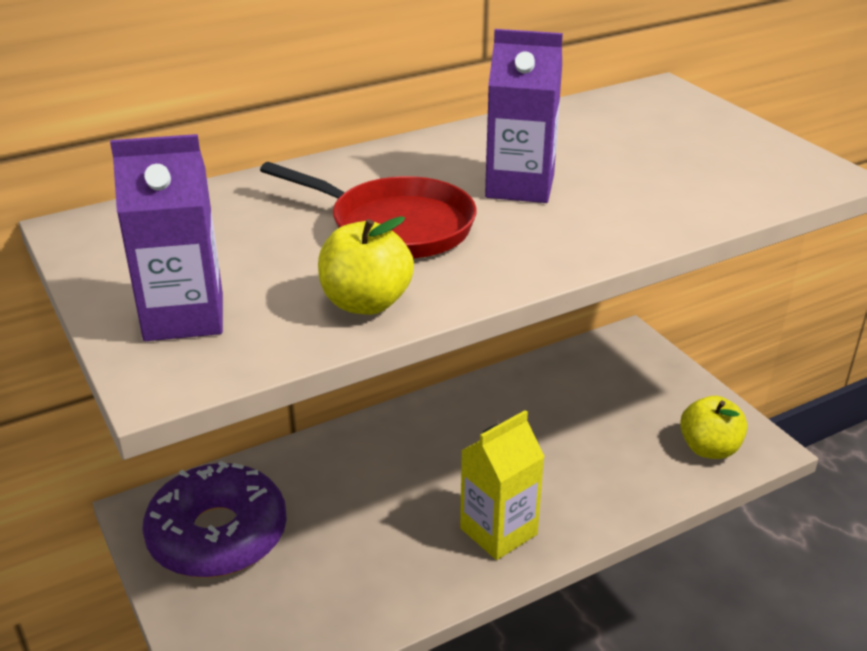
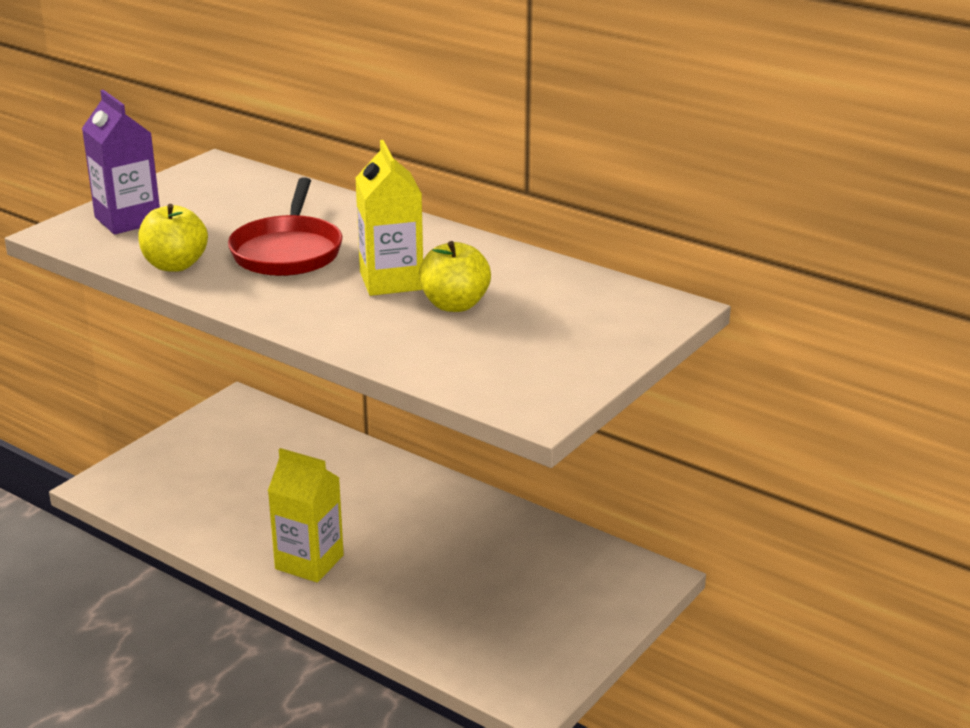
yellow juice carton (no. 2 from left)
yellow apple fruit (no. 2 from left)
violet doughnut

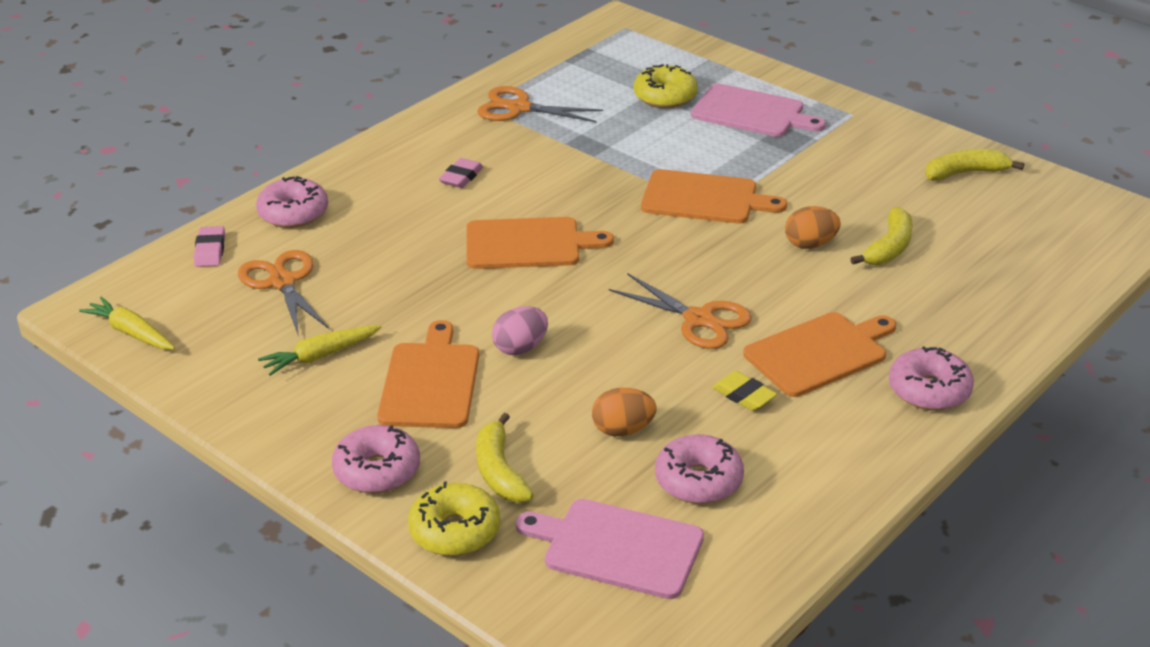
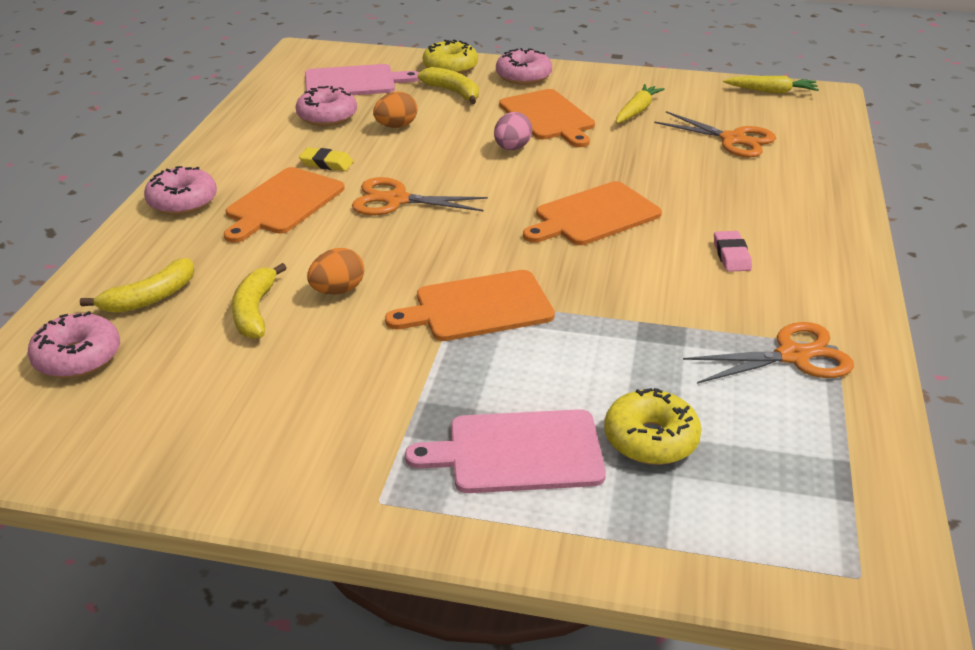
yellow banana (no. 1 from left)
rosy doughnut (no. 1 from left)
rosy gum eraser (no. 1 from left in the first image)

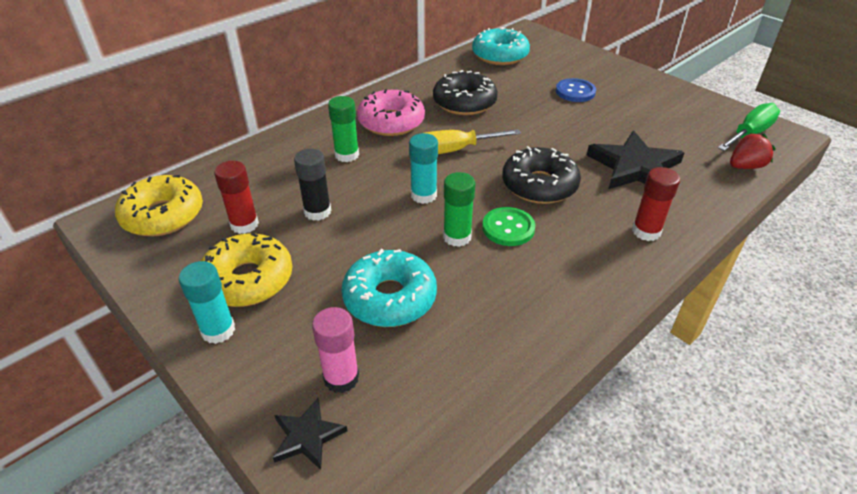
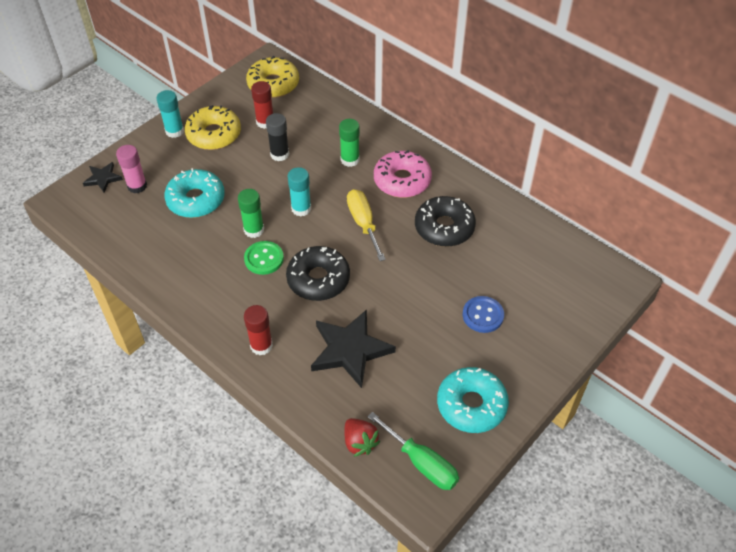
aqua doughnut (no. 2 from left)

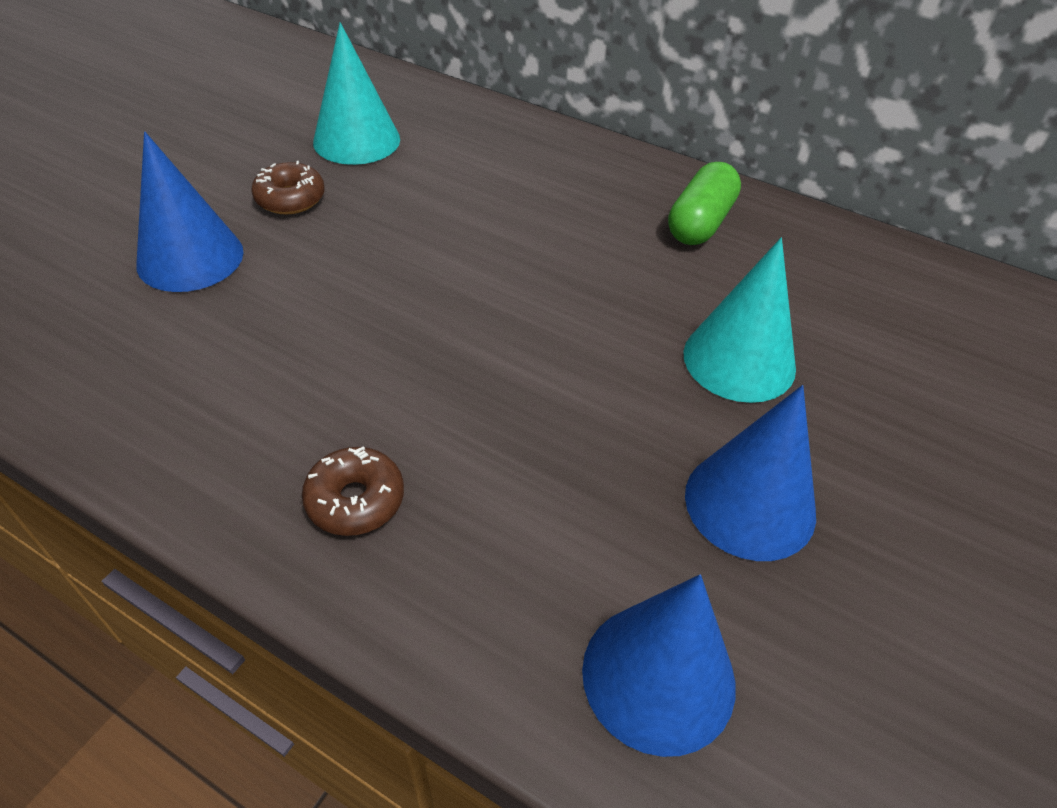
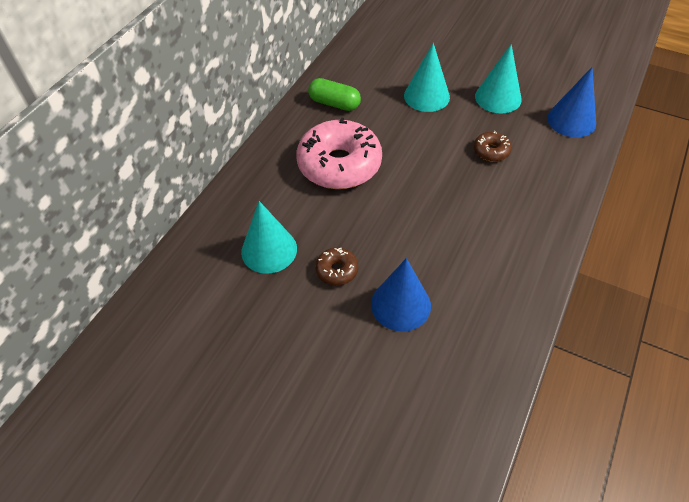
aqua solid cone (no. 3 from left)
russet doughnut (no. 2 from left)
rosy doughnut

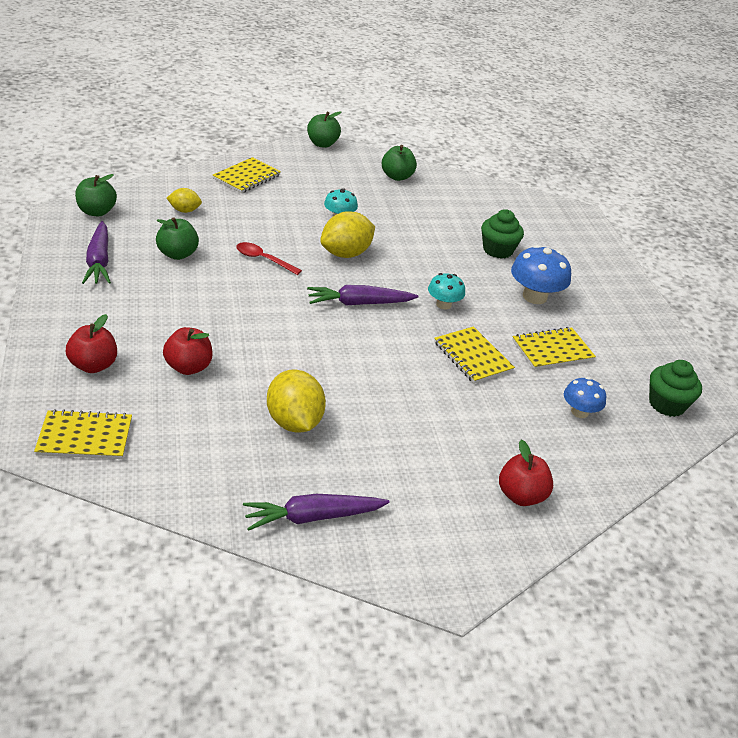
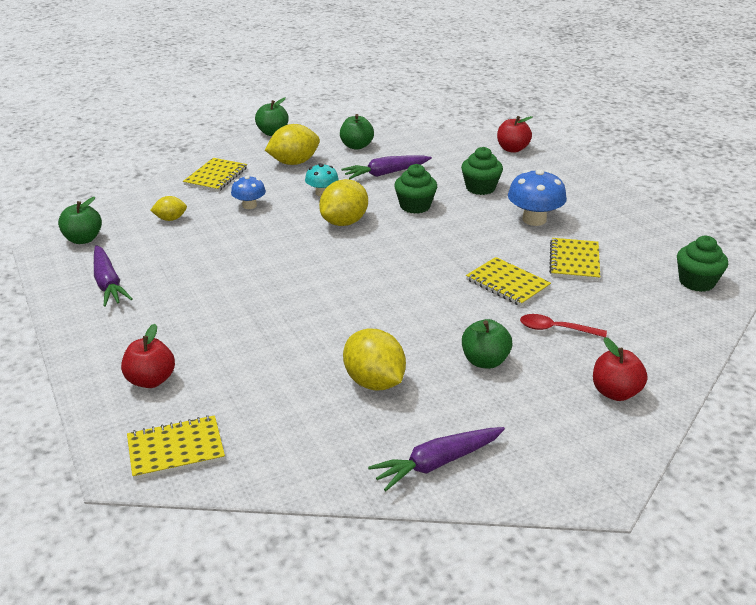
emerald apple fruit (no. 4 from left)
red spoon
aqua toadstool (no. 2 from left in the first image)
violet toy carrot (no. 2 from left)
red apple fruit (no. 2 from left)
yellow exercise book (no. 4 from left)
blue toadstool (no. 1 from left)
yellow toy lemon (no. 2 from left)
emerald cupcake (no. 1 from left)

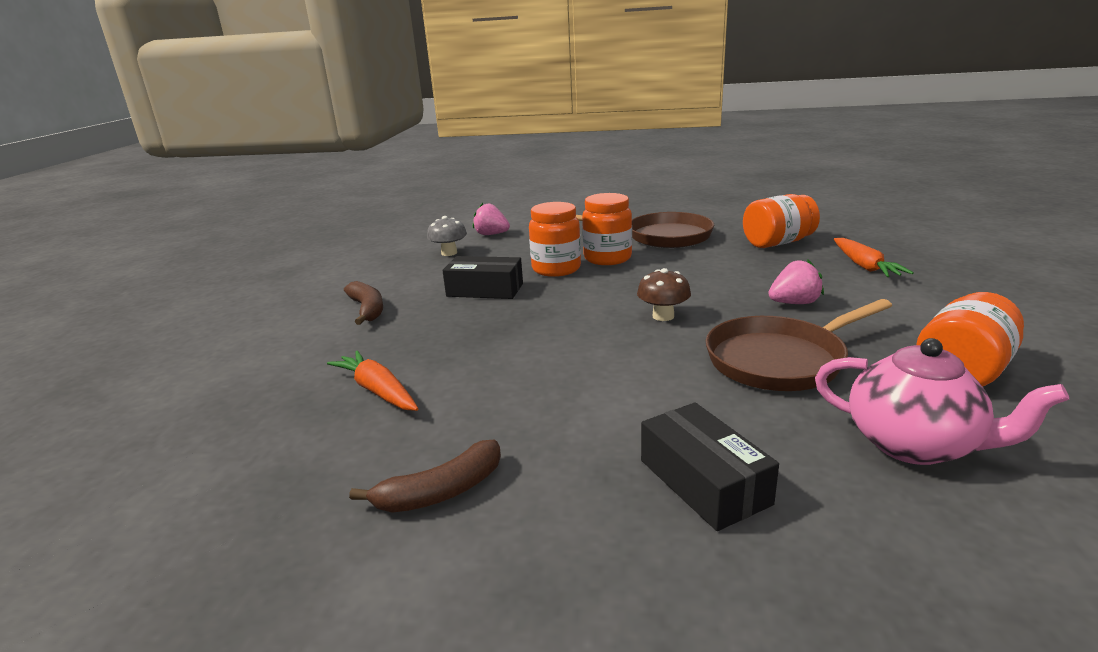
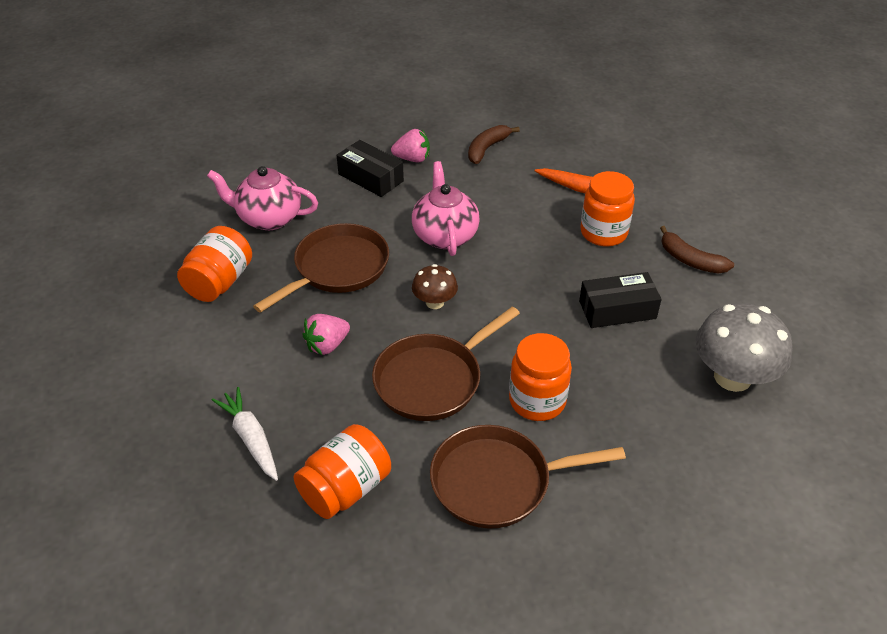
orange jar (no. 4 from left)
rosy strawberry (no. 2 from left)
grey toadstool
pure white toy carrot
rosy china teapot (no. 2 from left)
russet skillet (no. 2 from left)

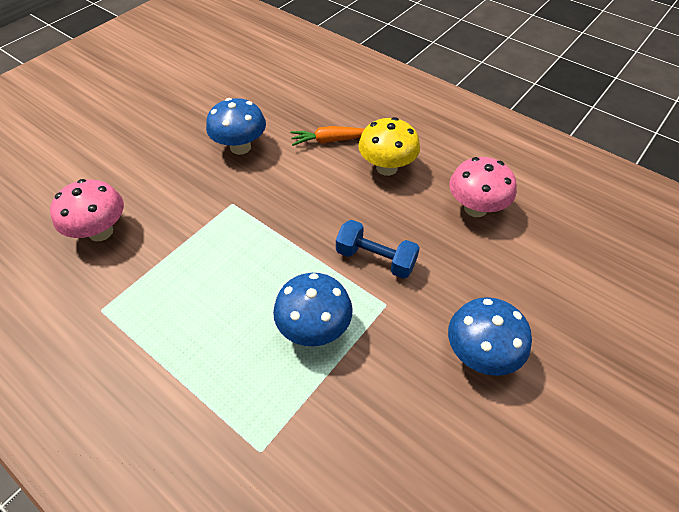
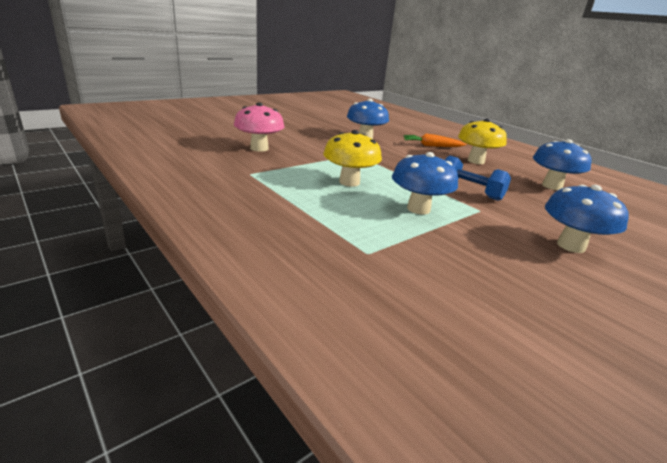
blue toadstool (no. 3 from left)
yellow toadstool (no. 1 from left)

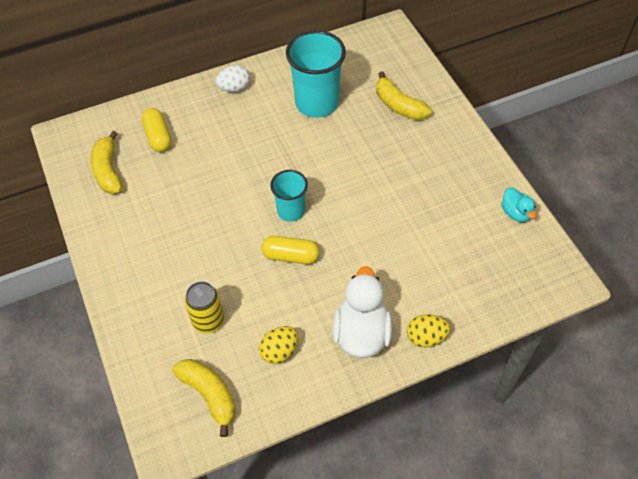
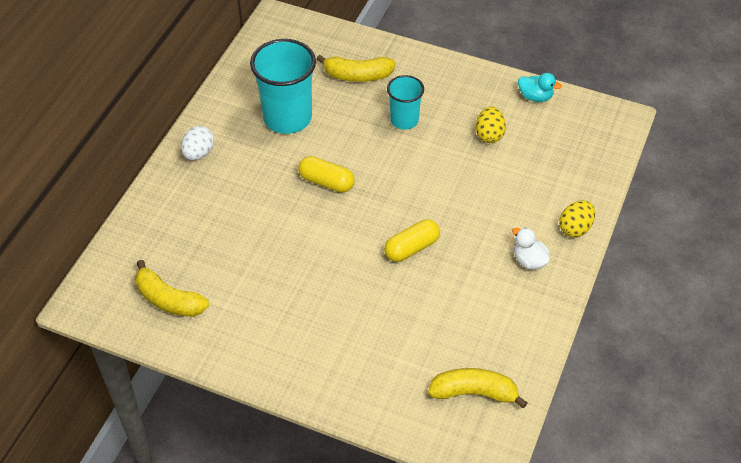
yellow pill shape (no. 1 from left)
aqua tumbler (no. 2 from left)
pure white toy duck
yellow soda can
yellow egg shape (no. 1 from left)

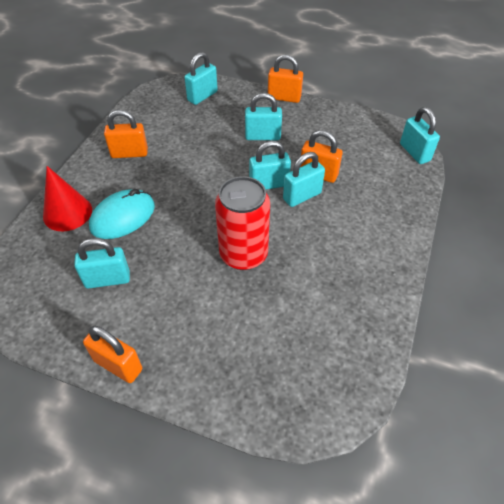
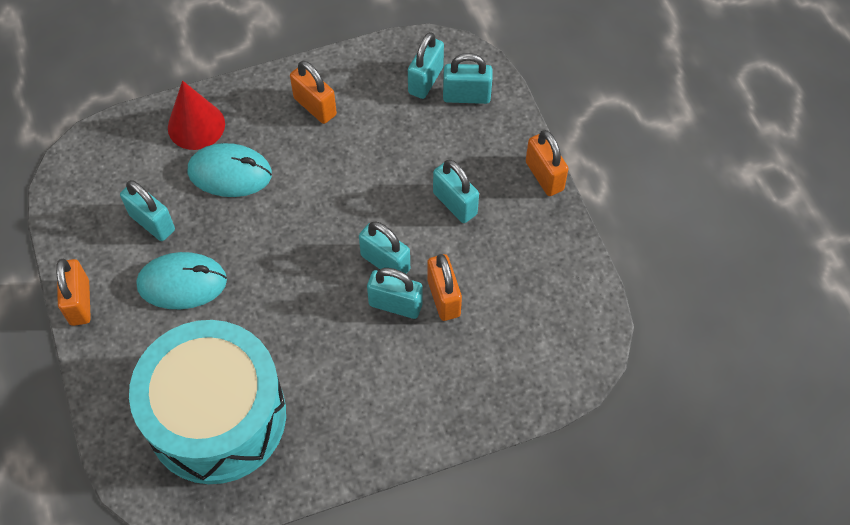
aqua padlock (no. 4 from left)
red soda can
aqua computer mouse (no. 1 from left)
aqua drum

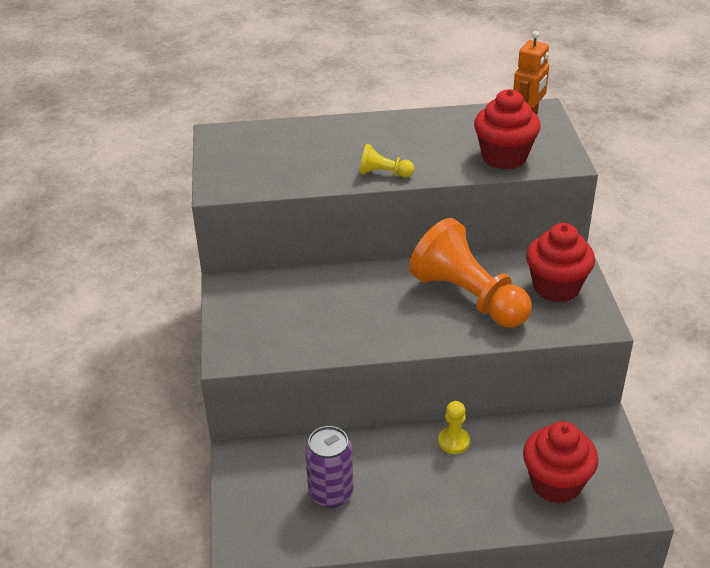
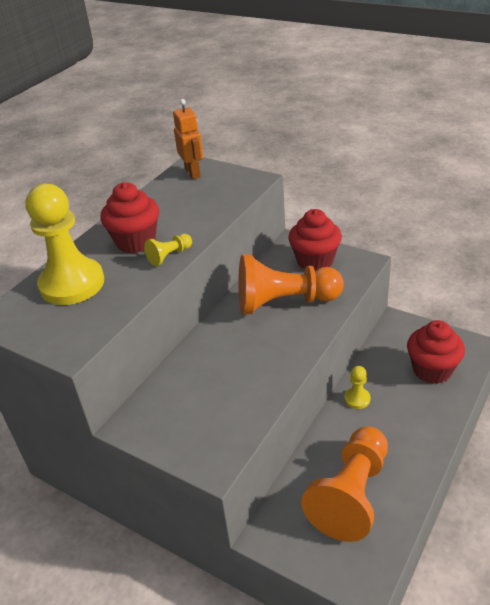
red cupcake (no. 1 from left)
orange chess pawn (no. 2 from left)
yellow chess pawn (no. 1 from left)

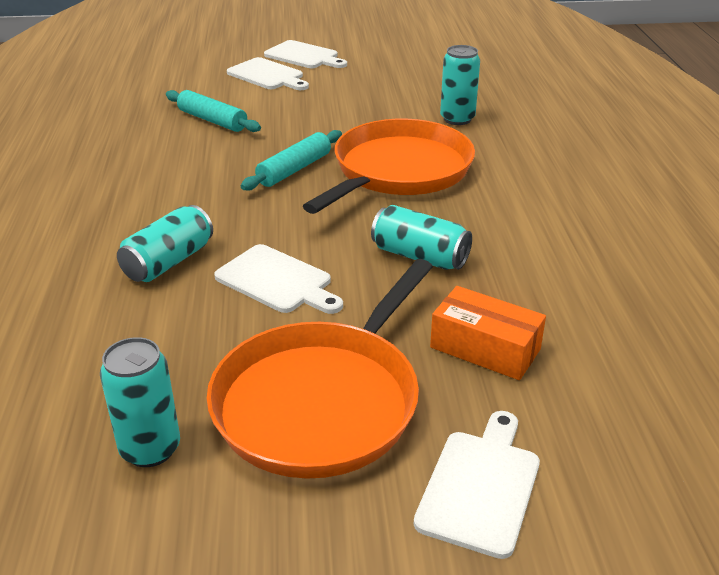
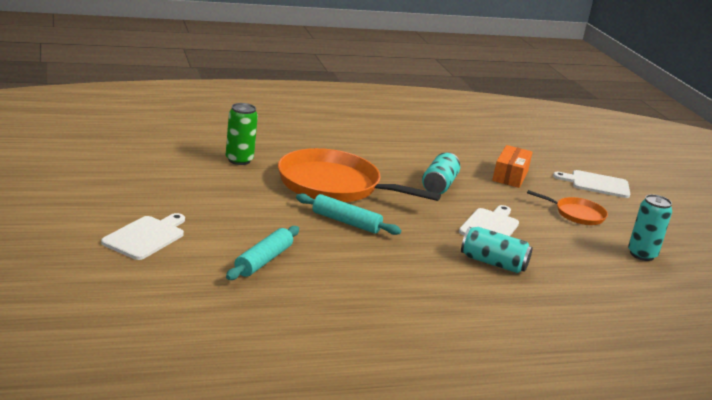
pure white bread board (no. 3 from left in the first image)
emerald soda can
orange skillet (no. 2 from left)

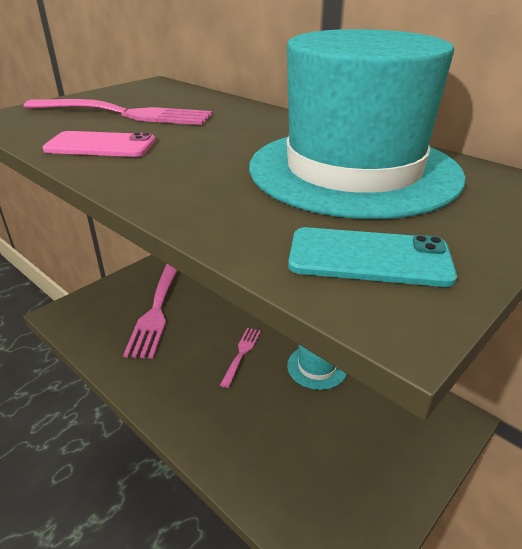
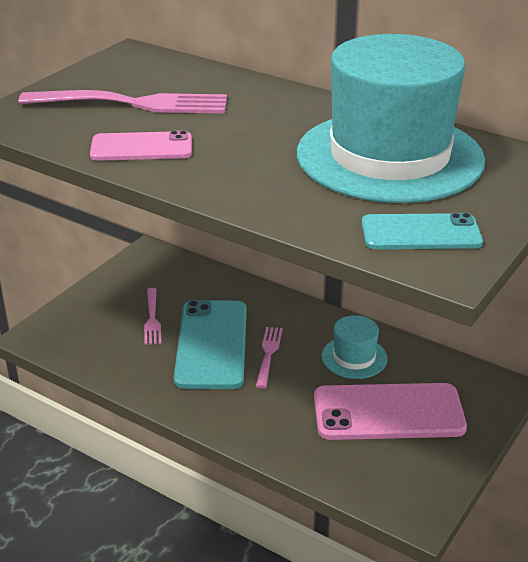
rosy table fork (no. 2 from left)
aqua smartphone (no. 1 from left)
rosy smartphone (no. 2 from left)

